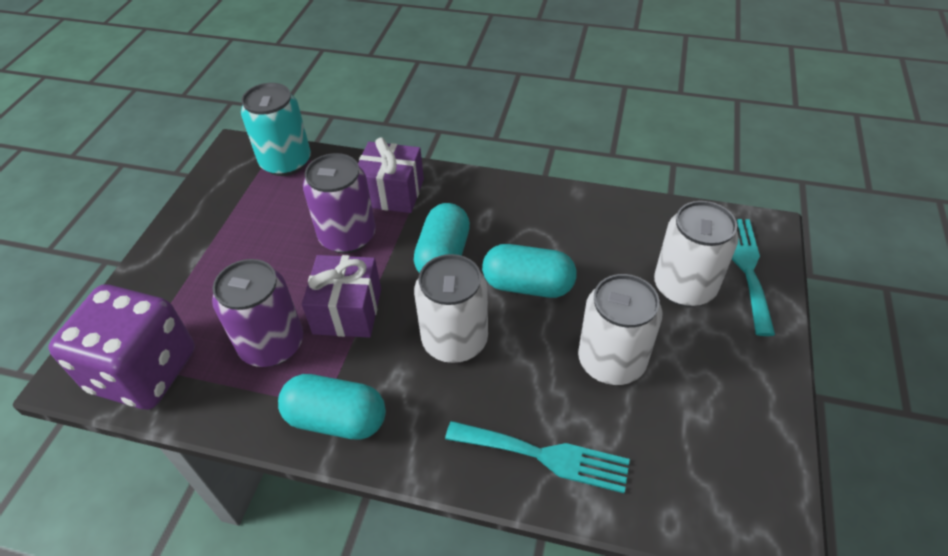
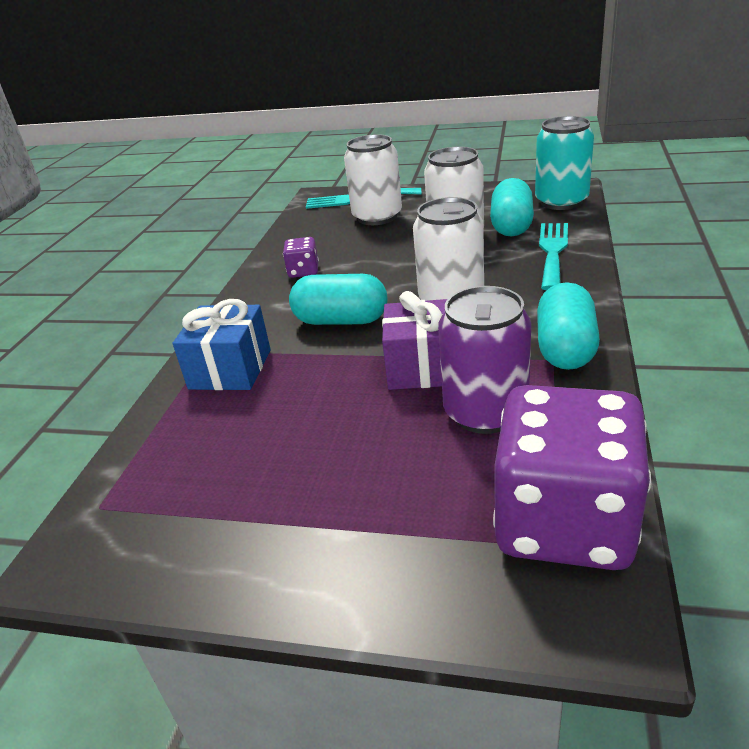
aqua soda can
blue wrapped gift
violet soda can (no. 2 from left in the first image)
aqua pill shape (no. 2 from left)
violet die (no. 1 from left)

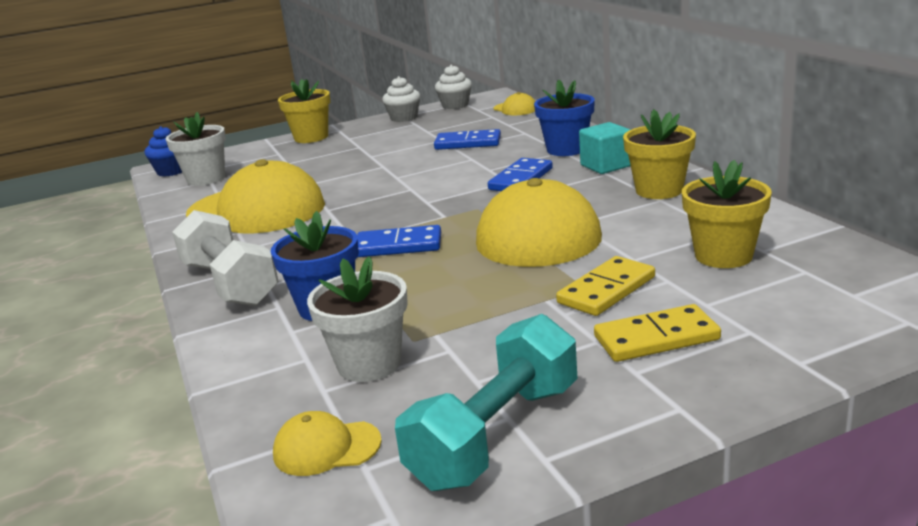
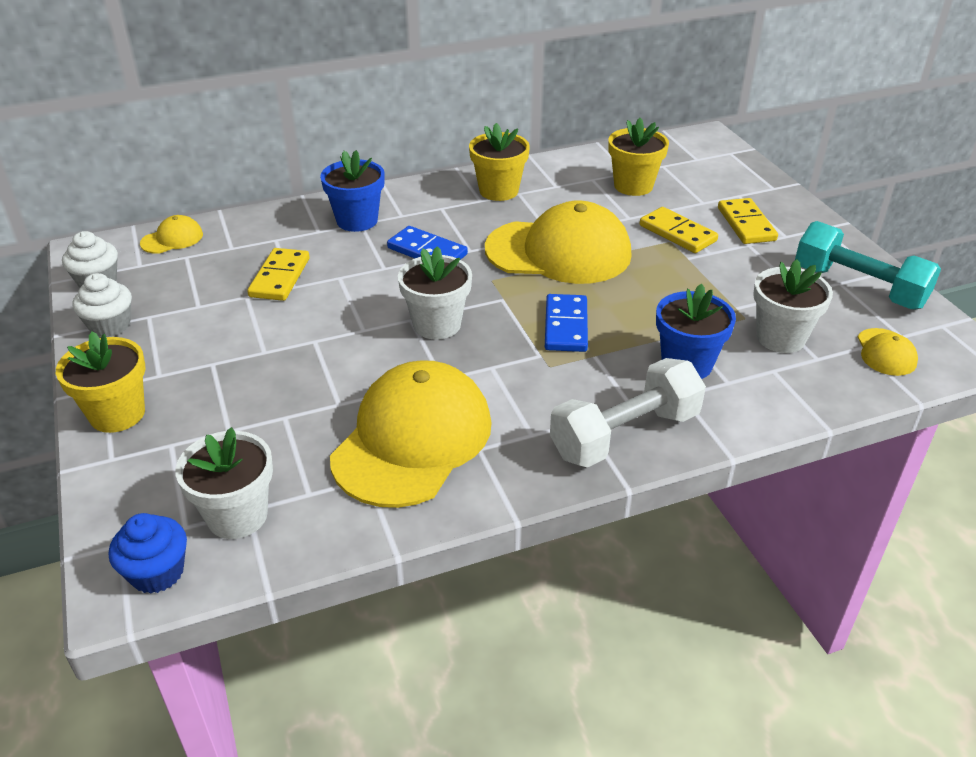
aqua solid cube
yellow domino tile (no. 1 from left)
pure white plant pot (no. 2 from left)

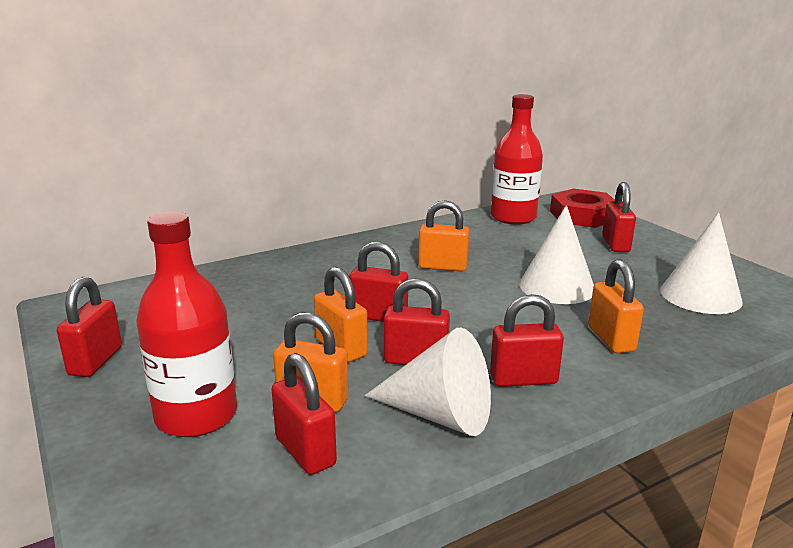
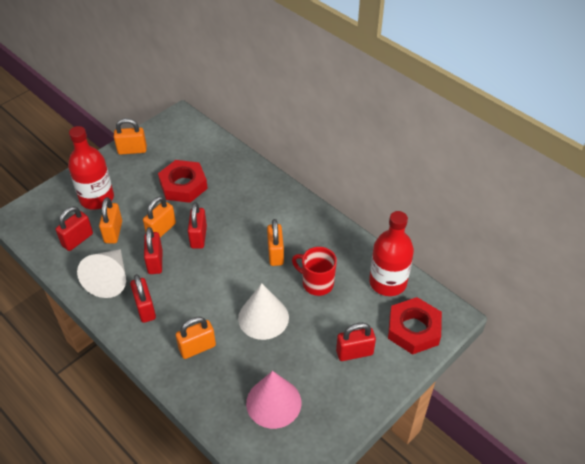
rosy solid cone
orange padlock (no. 2 from left)
red hex nut (no. 1 from left)
red coffee mug

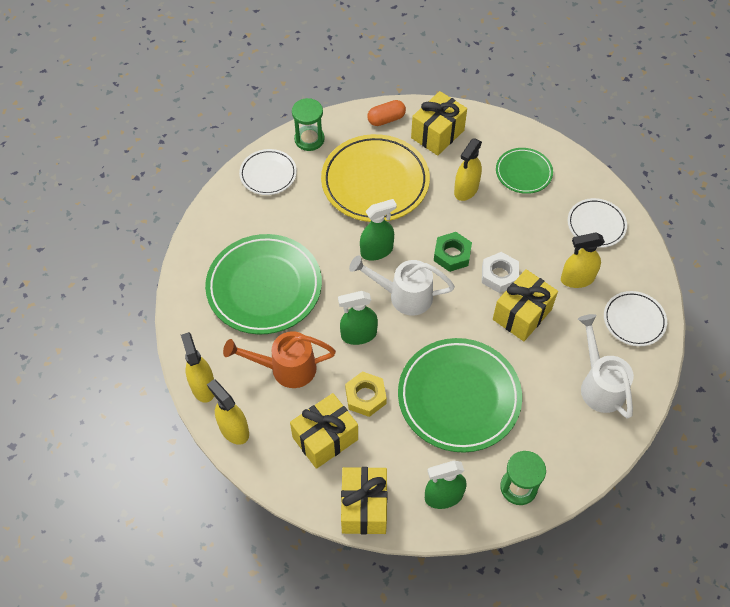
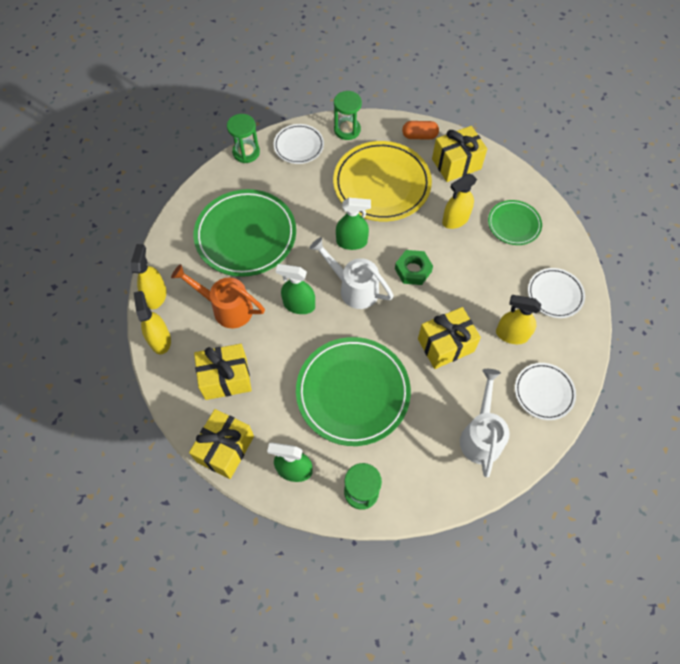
pure white hex nut
yellow hex nut
emerald sand timer (no. 1 from left)

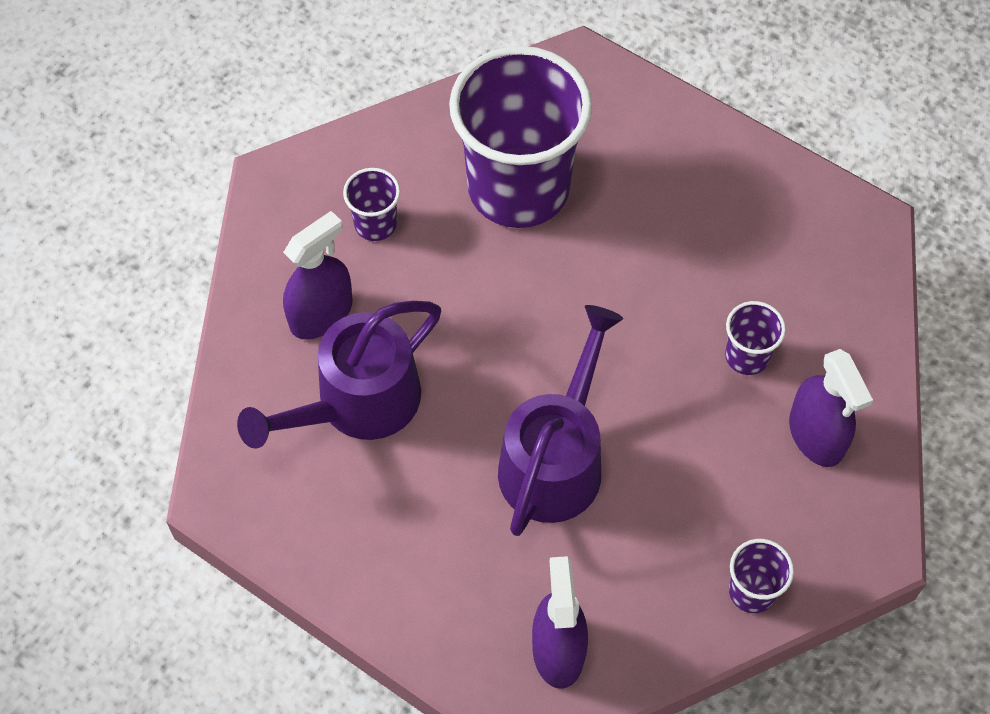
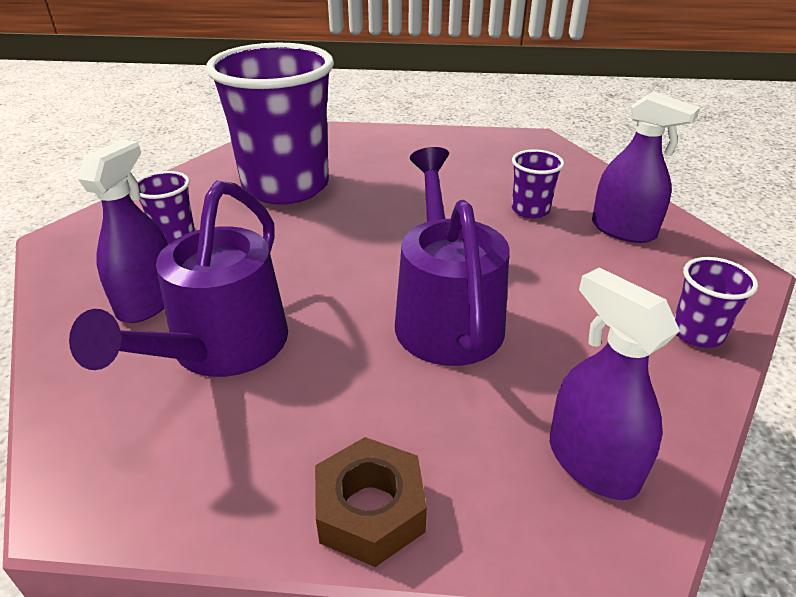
russet hex nut

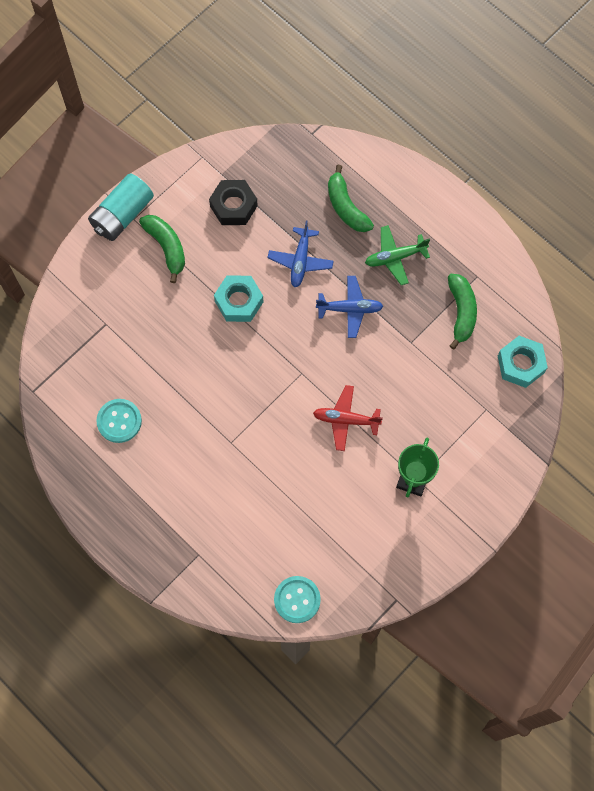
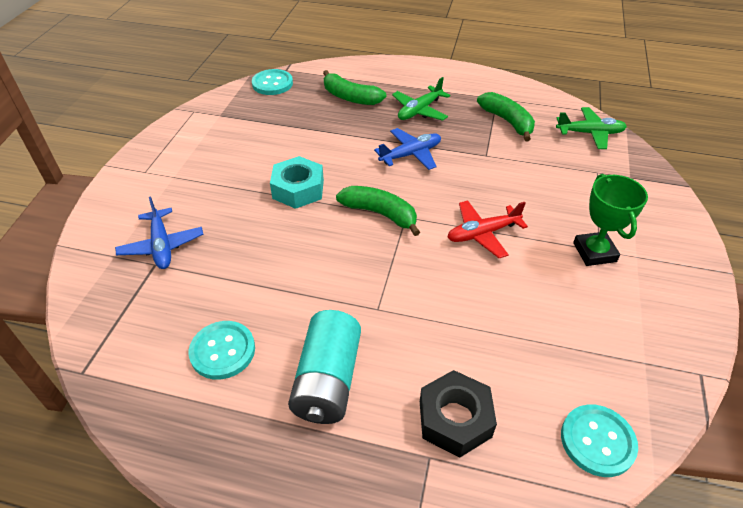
aqua AA battery
black hex nut
emerald banana (no. 2 from left)
blue aeroplane (no. 1 from left)
emerald aeroplane (no. 2 from left)
aqua shirt button (no. 2 from left)

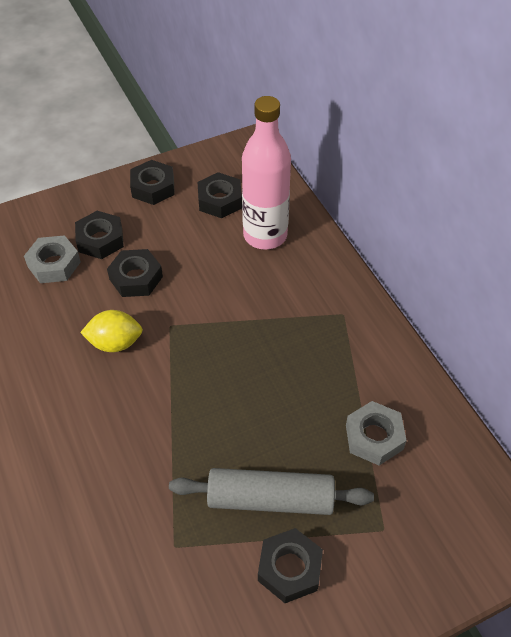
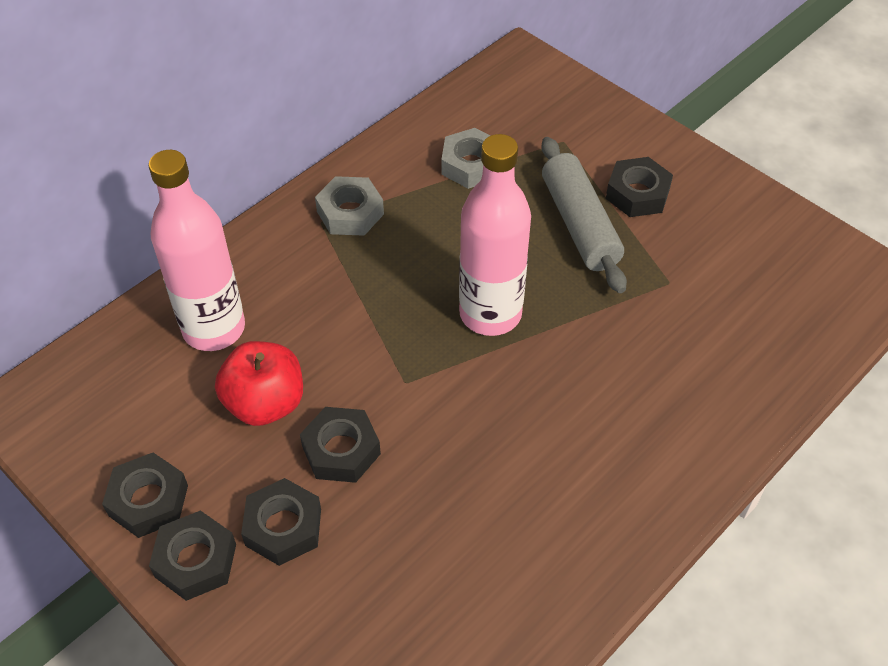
black hex nut (no. 2 from left)
grey hex nut (no. 1 from left)
yellow toy lemon
rosy bottle (no. 2 from left)
red apple fruit

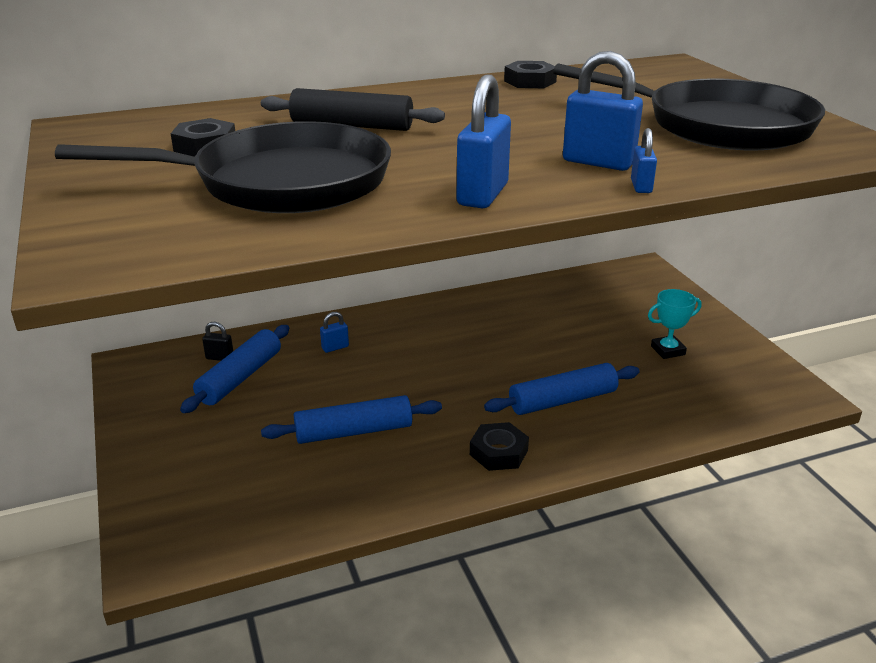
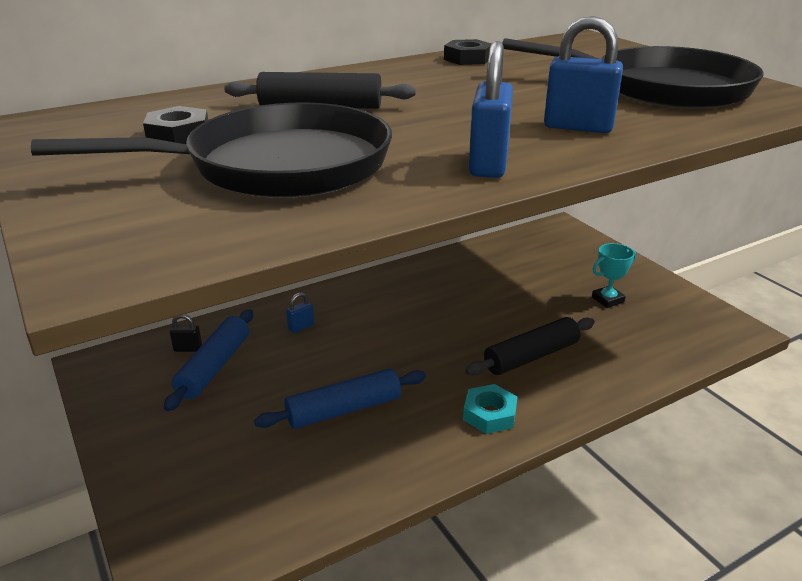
blue padlock (no. 4 from left in the first image)
black pastry roller (no. 2 from left)
aqua hex nut

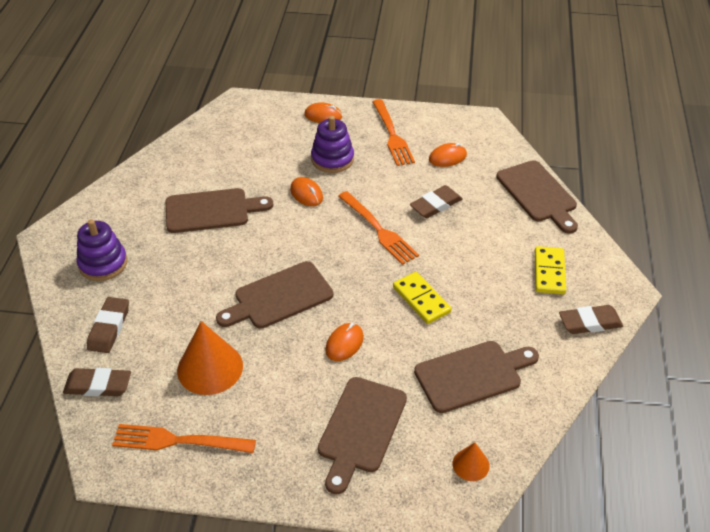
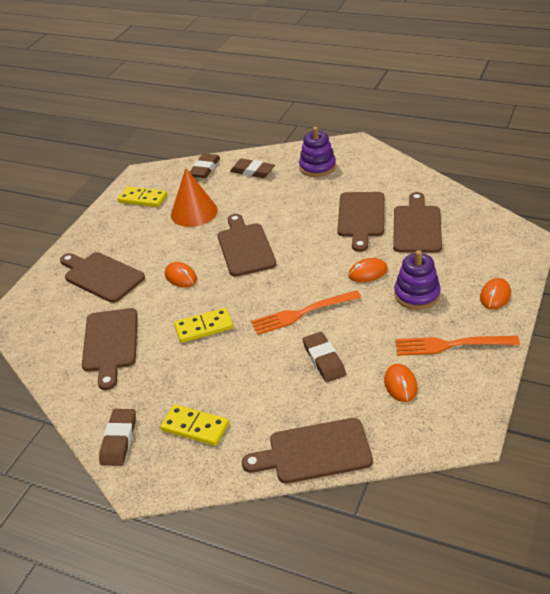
yellow domino tile (no. 1 from left)
orange solid cone (no. 2 from left in the first image)
russet bread board (no. 6 from left)

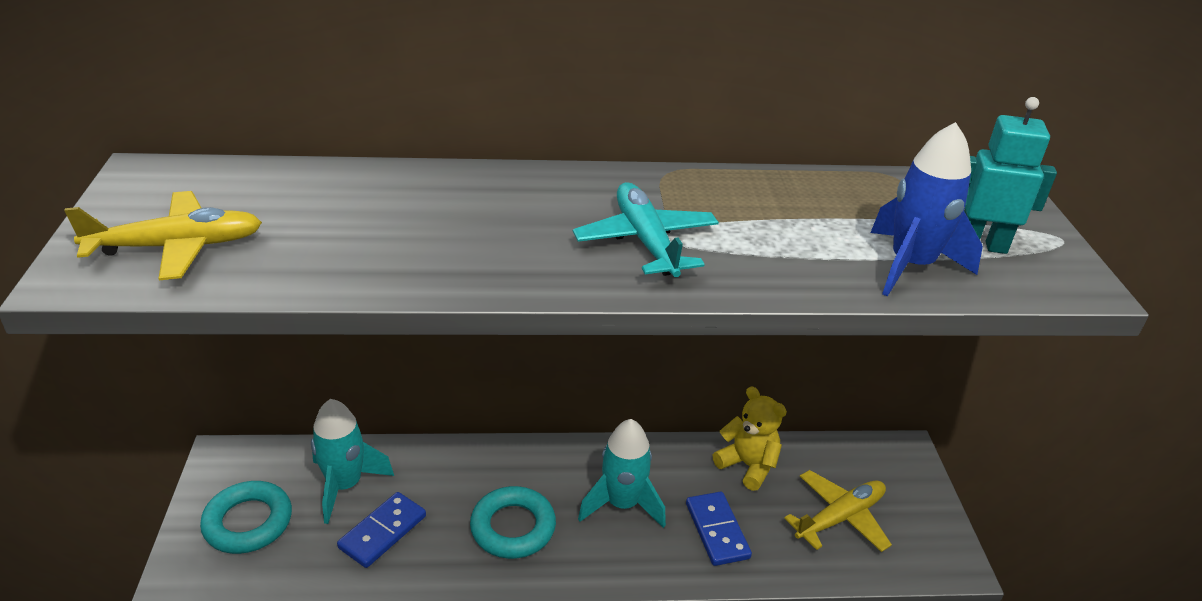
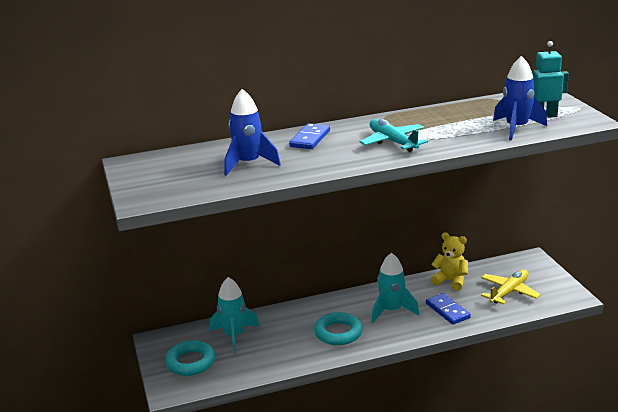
yellow aeroplane (no. 1 from left in the first image)
blue domino tile (no. 1 from left)
blue rocket (no. 1 from left)

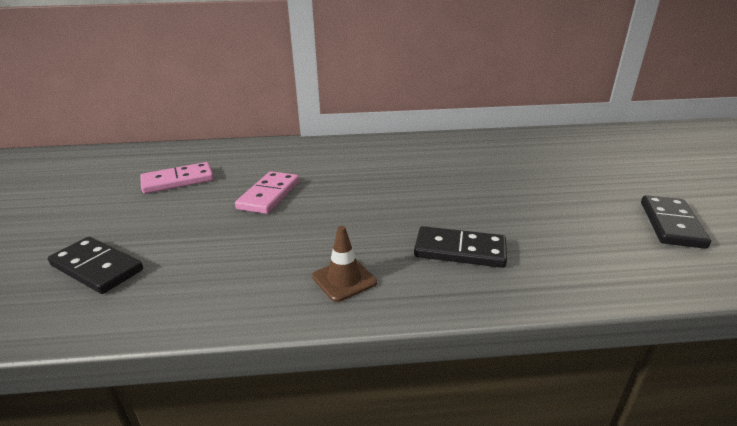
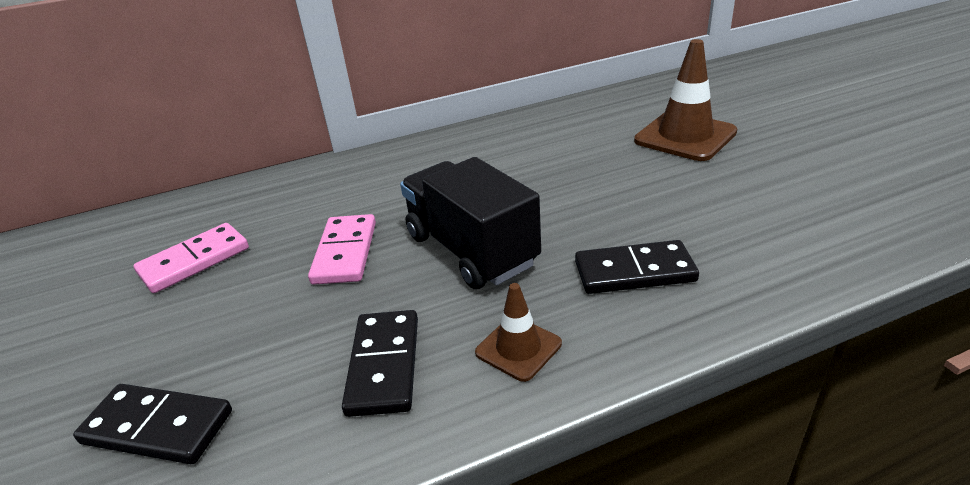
black domino tile (no. 2 from left)
russet road cone (no. 2 from left)
black toy truck

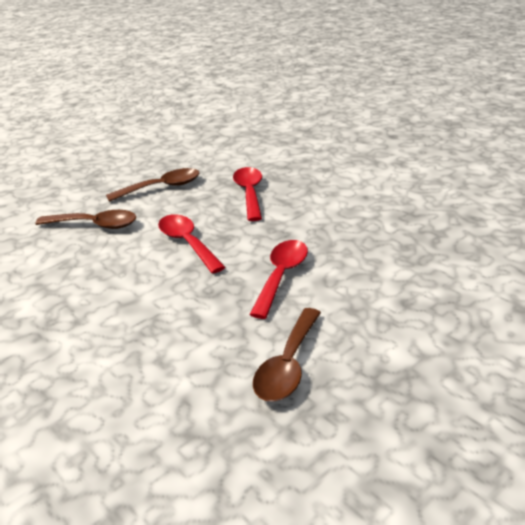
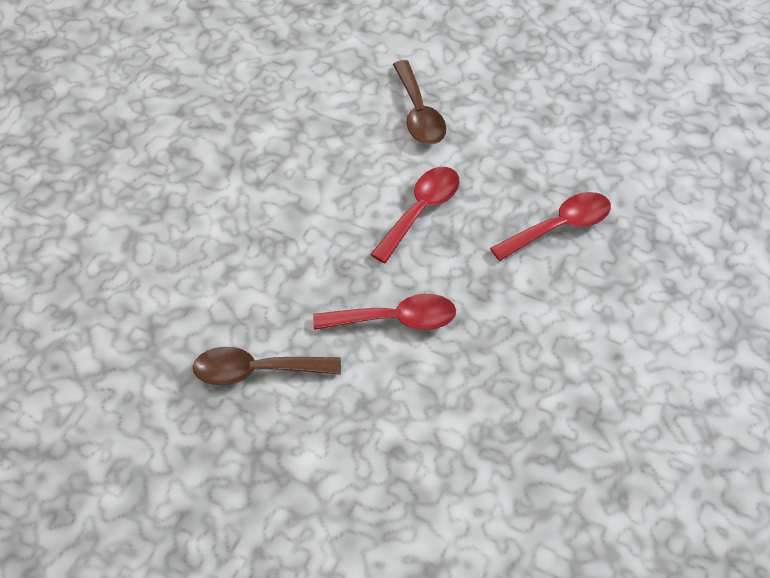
russet spoon (no. 2 from left in the first image)

